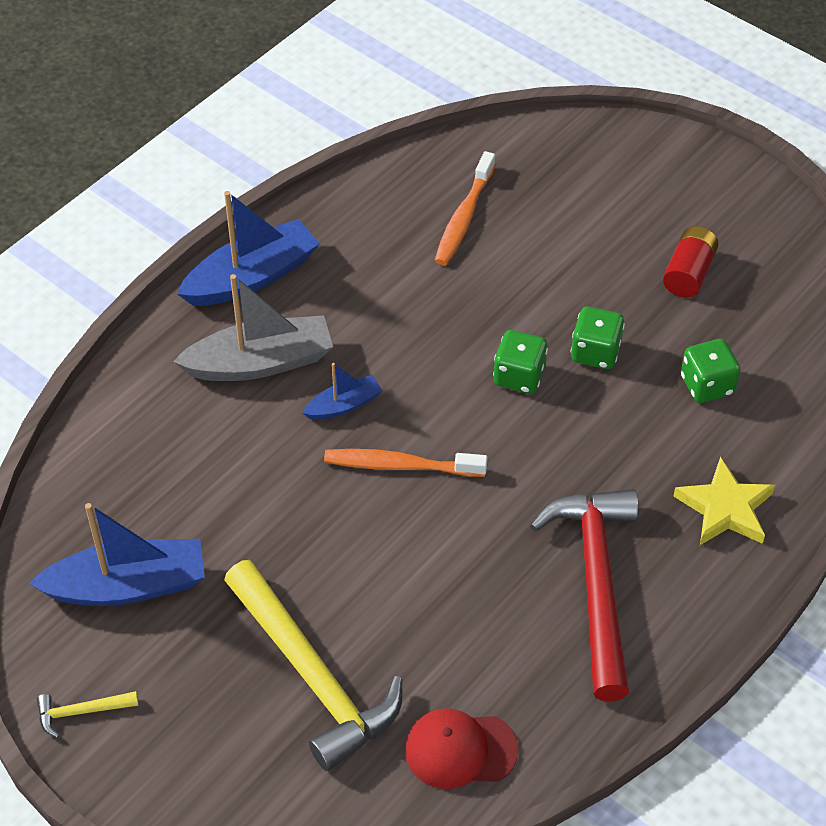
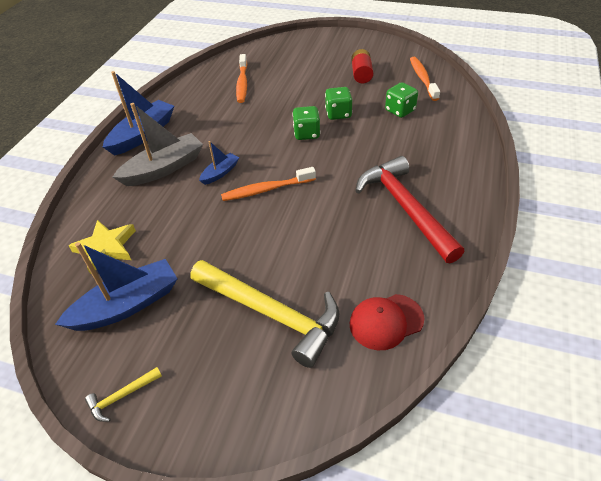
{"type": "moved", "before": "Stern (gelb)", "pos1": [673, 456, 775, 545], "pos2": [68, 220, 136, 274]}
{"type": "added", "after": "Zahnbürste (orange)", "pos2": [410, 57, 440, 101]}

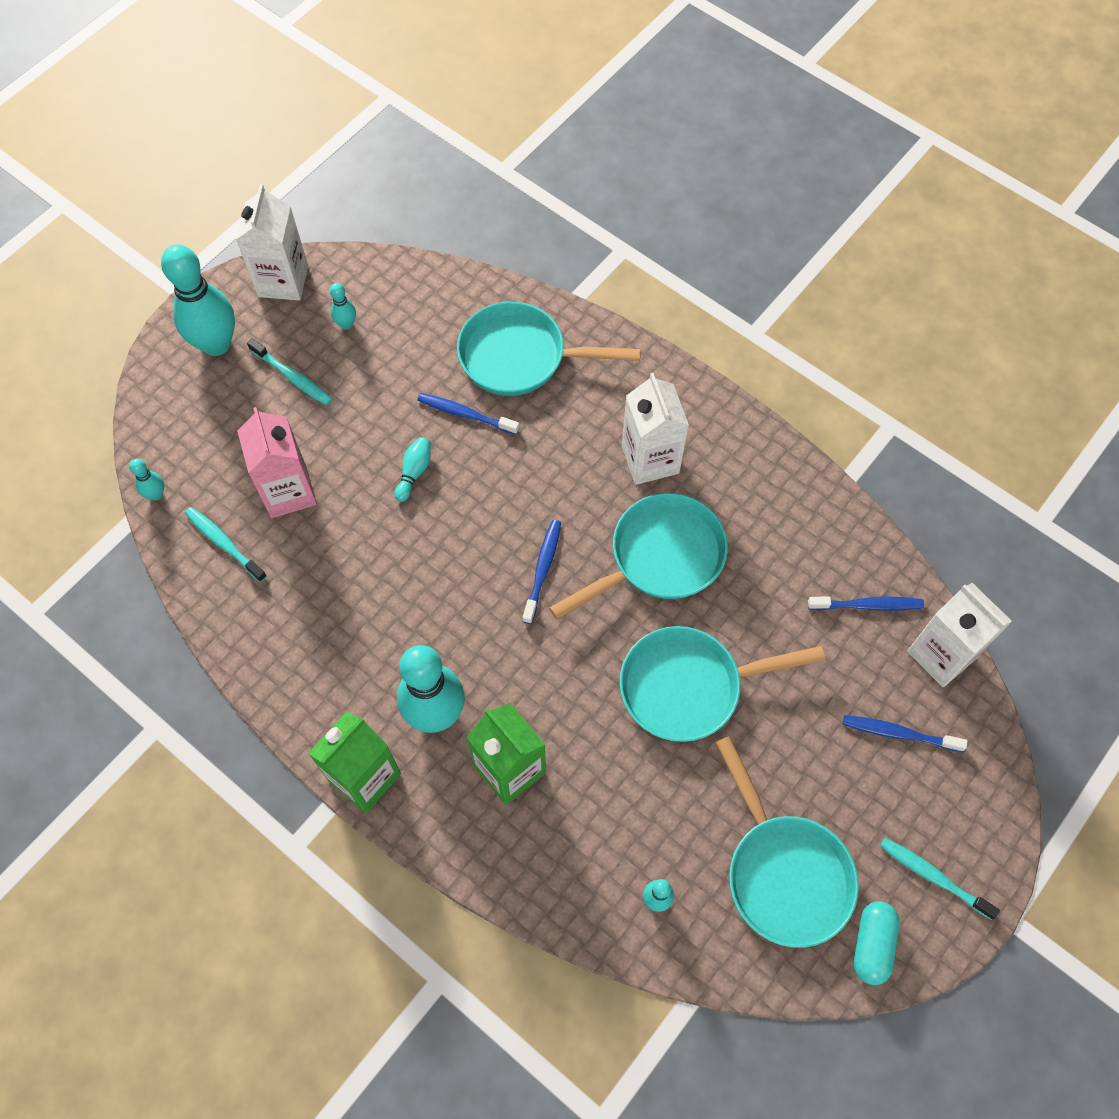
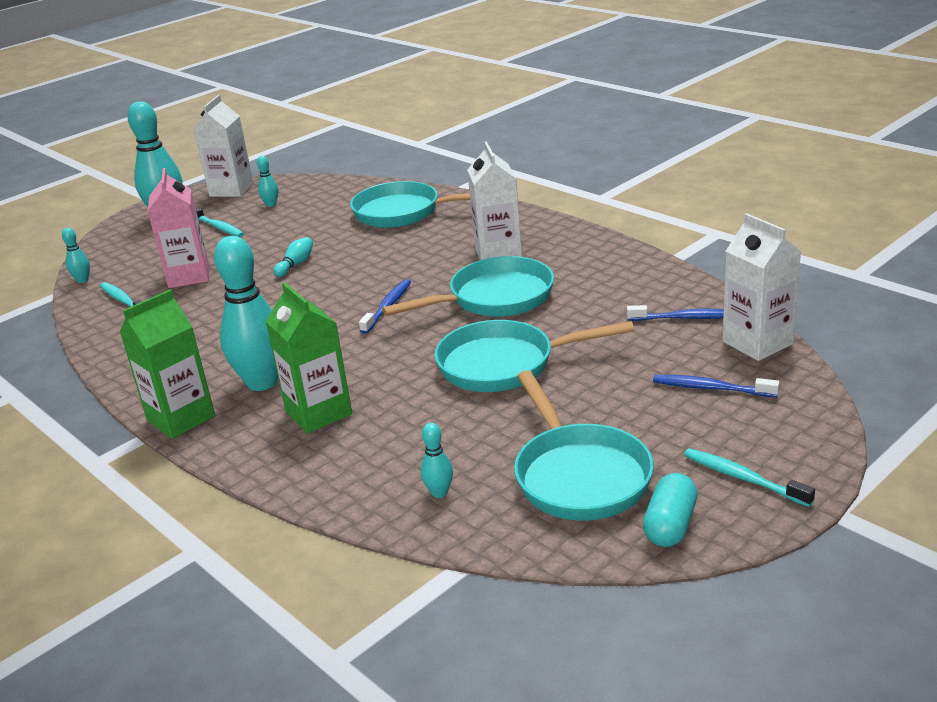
{"type": "removed", "before": "Zahnbürste (blau)", "pos1": [417, 393, 519, 435]}

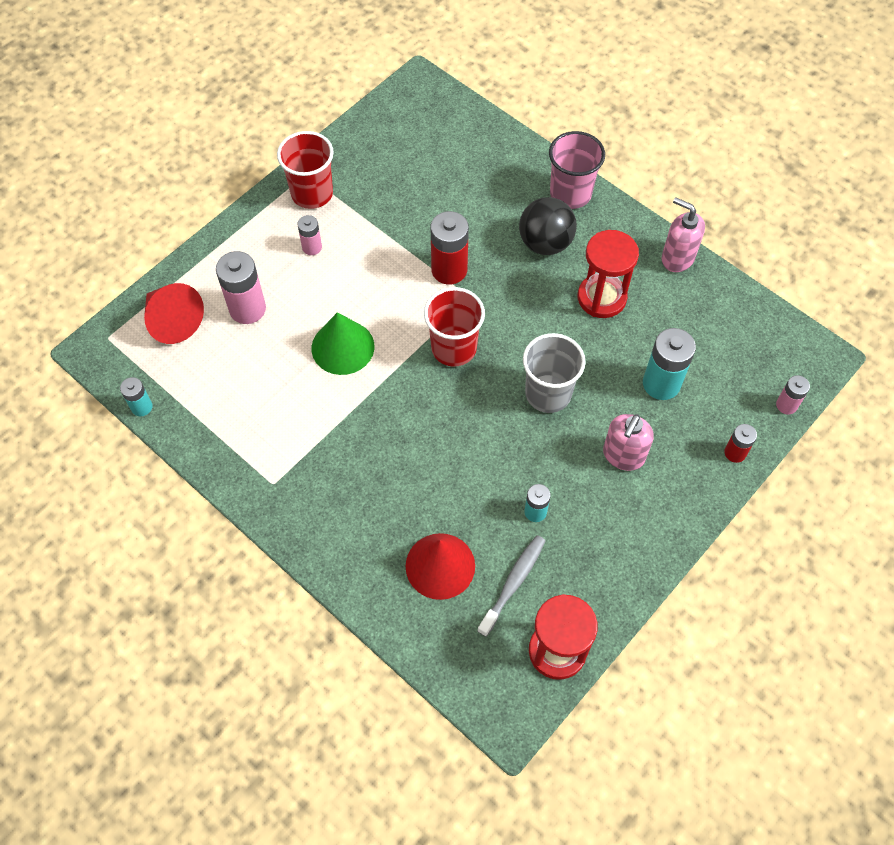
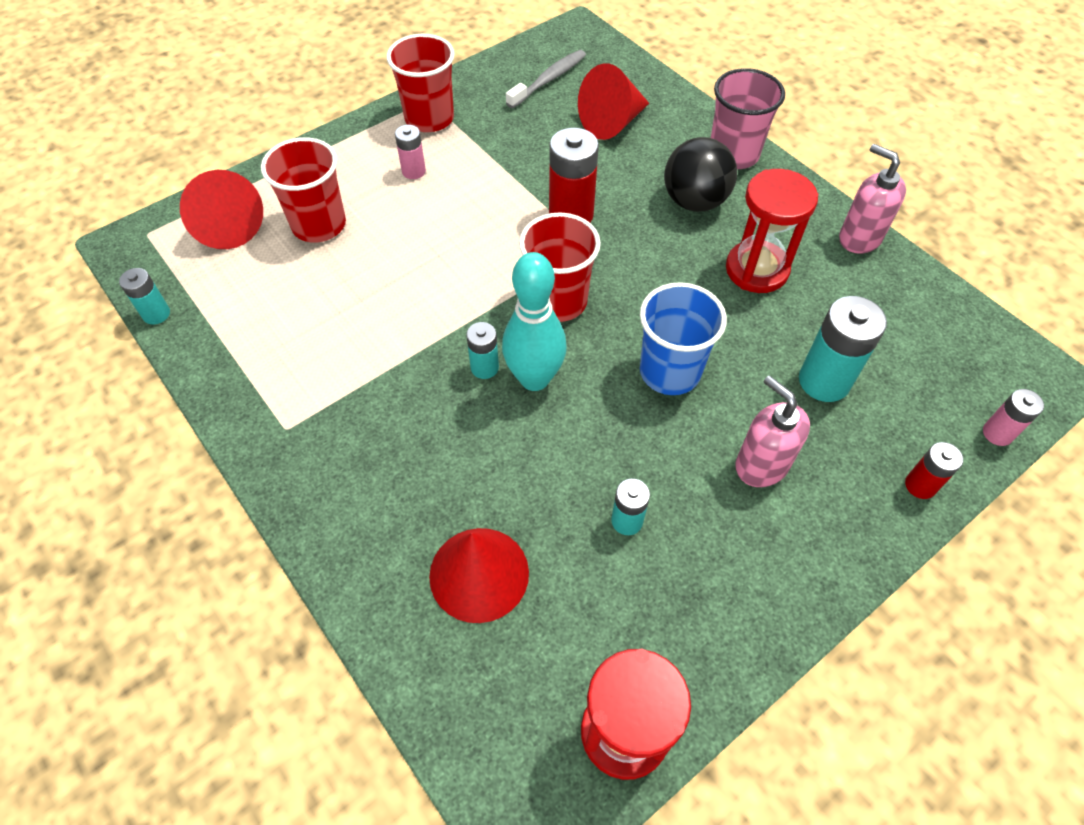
{"type": "replaced", "before": "Batterie (rosa)", "after": "Becher (rot)", "pos1": [216, 251, 266, 324], "pos2": [261, 137, 346, 242]}
{"type": "removed", "before": "Kegel (grün)", "pos1": [312, 312, 374, 375]}
{"type": "moved", "before": "Zahnbürste (grau)", "pos1": [477, 535, 546, 637], "pos2": [506, 50, 586, 108]}
{"type": "recoloured", "before": "Becher (grau)", "after": "Becher (blau)", "pos1": [523, 333, 586, 413], "pos2": [640, 282, 727, 395]}
{"type": "turned", "before": "Seifenspender (rosa)", "pos1": [603, 414, 654, 471], "pos2": [735, 375, 810, 487], "turn": 105}
{"type": "added", "after": "Batterie (türkis)", "pos2": [466, 322, 499, 379]}
{"type": "added", "after": "Bowlingkegel (türkis)", "pos2": [502, 252, 567, 391]}
{"type": "added", "after": "Kegel (rot)", "pos2": [578, 63, 649, 140]}

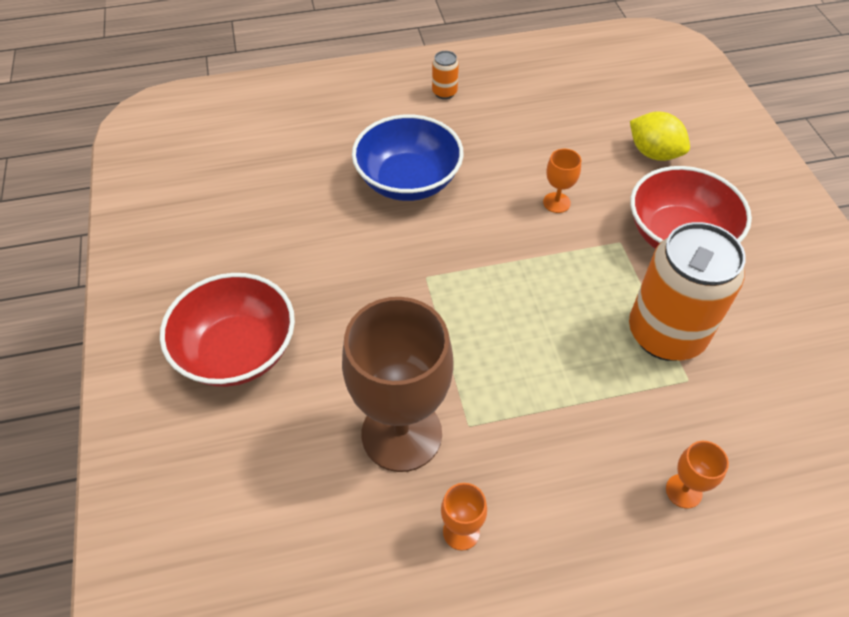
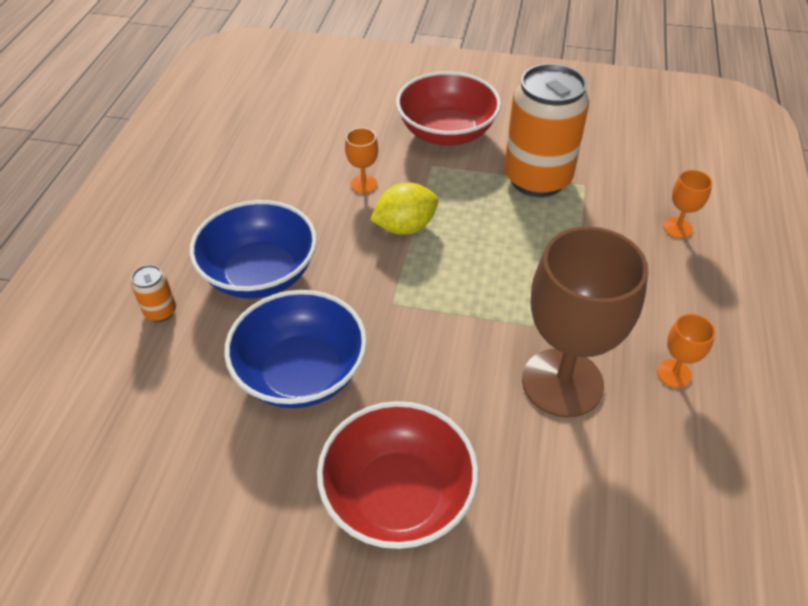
{"type": "moved", "before": "Dose (orange)", "pos1": [432, 51, 459, 99], "pos2": [131, 265, 176, 322]}
{"type": "moved", "before": "Zitrone (gelb)", "pos1": [630, 112, 690, 161], "pos2": [370, 182, 438, 235]}
{"type": "added", "after": "Schüssel (blau)", "pos2": [224, 290, 367, 408]}

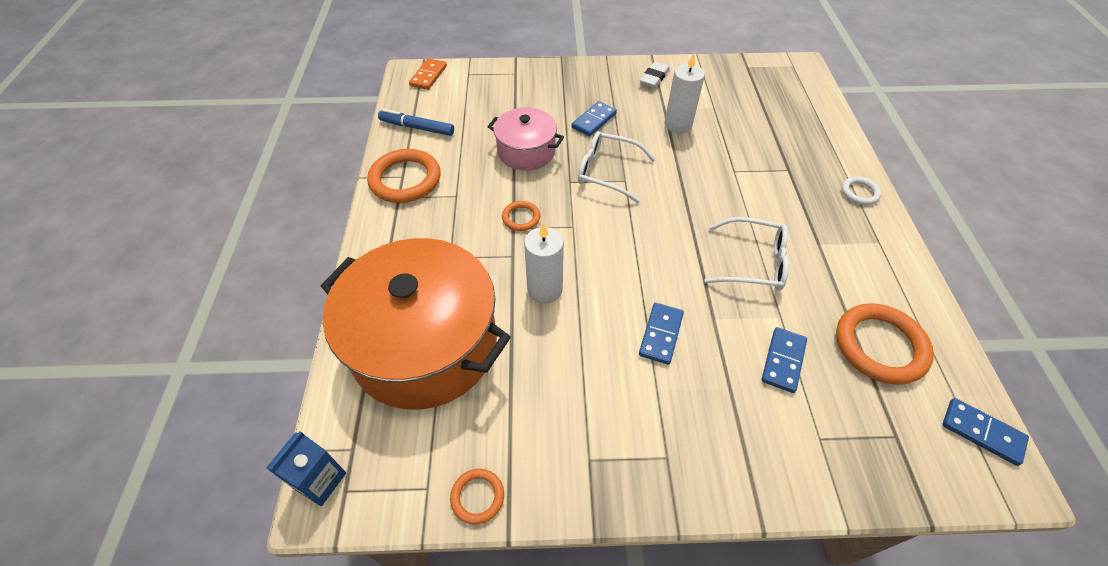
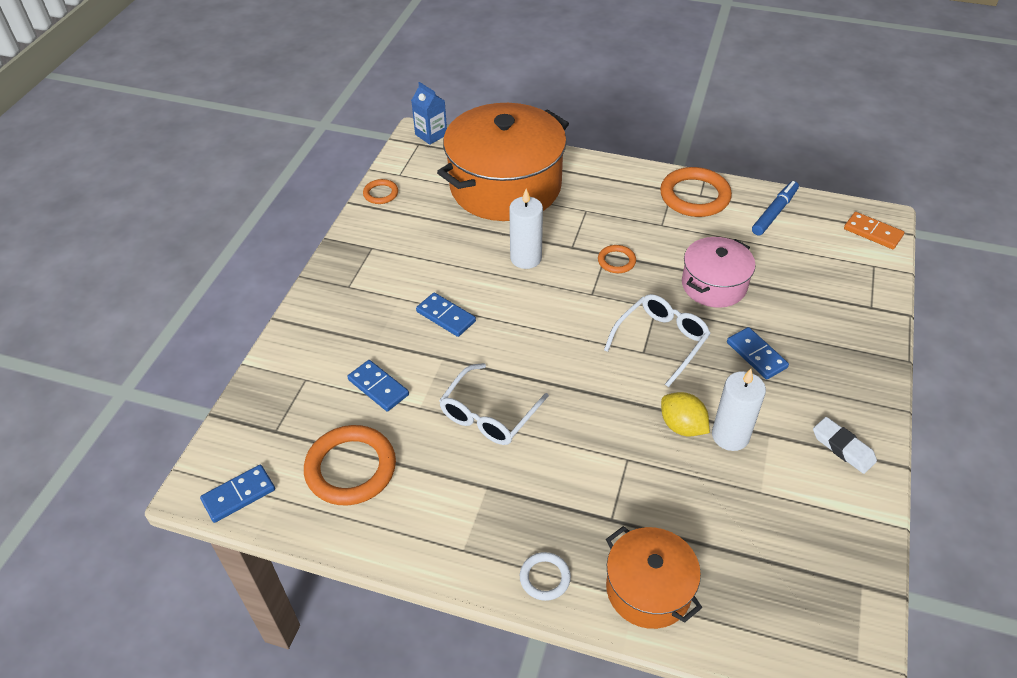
{"type": "added", "after": "Kochtopf (orange)", "pos2": [606, 526, 702, 629]}
{"type": "added", "after": "Zitrone (gelb)", "pos2": [661, 392, 710, 436]}

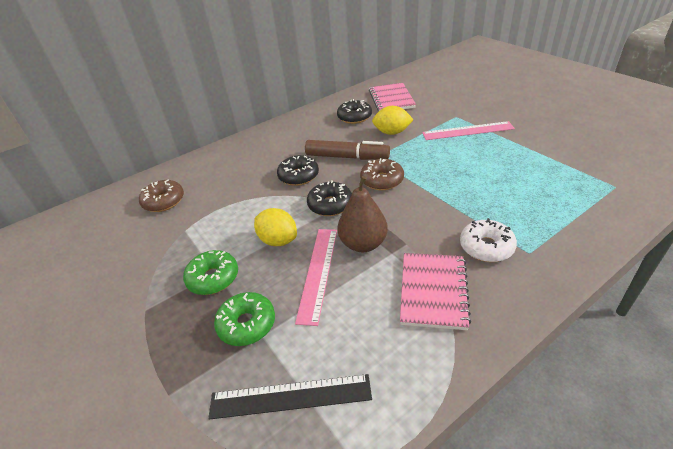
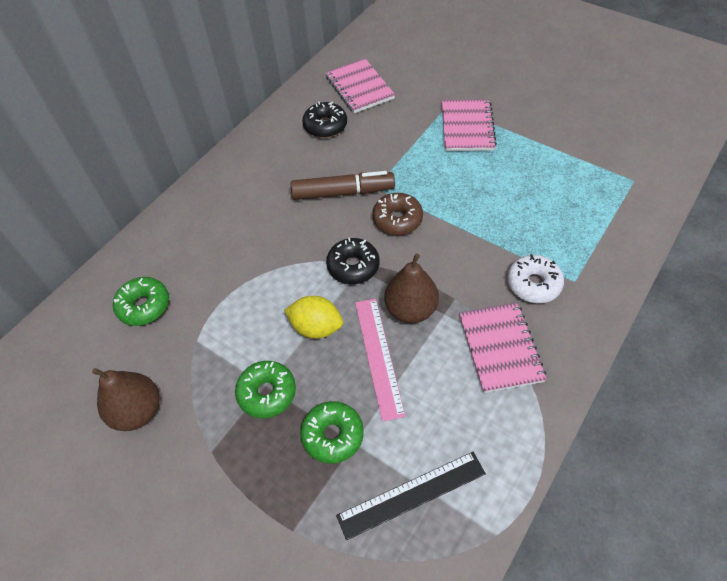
{"type": "recoloured", "before": "Donut (braun)", "after": "Donut (grün)", "pos1": [139, 180, 184, 212], "pos2": [113, 277, 169, 326]}
{"type": "removed", "before": "Donut (schwarz)", "pos1": [277, 155, 319, 186]}
{"type": "removed", "before": "Zitrone (gelb)", "pos1": [372, 106, 414, 135]}
{"type": "replaced", "before": "Lineal (rosa)", "after": "Notizbuch (rosa)", "pos1": [422, 121, 515, 140], "pos2": [442, 99, 497, 151]}
{"type": "added", "after": "Birne (braun)", "pos2": [92, 368, 159, 431]}

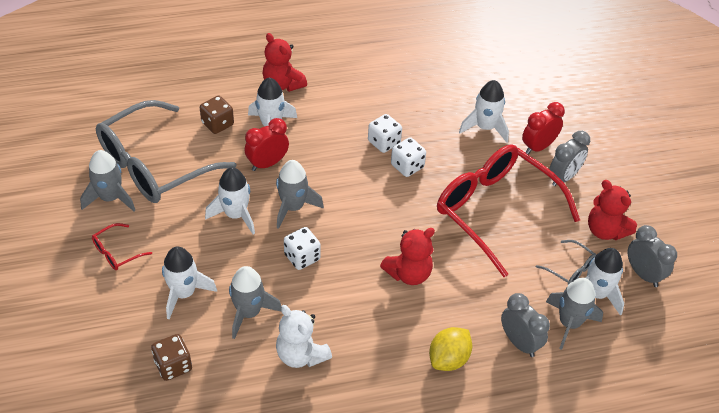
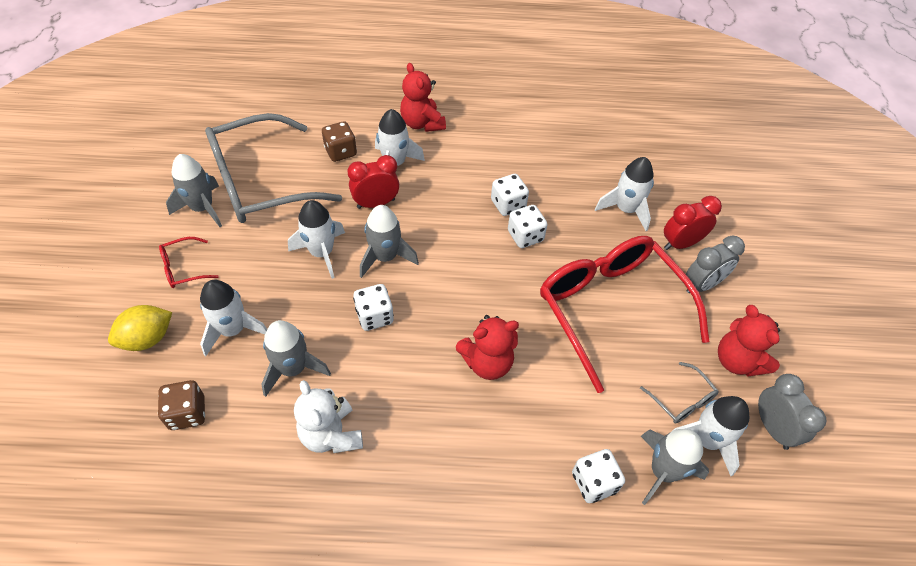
{"type": "moved", "before": "Zitrone (gelb)", "pos1": [429, 327, 472, 371], "pos2": [108, 305, 172, 351]}
{"type": "replaced", "before": "Wecker (grau)", "after": "Spielwürfel (weiß)", "pos1": [501, 293, 550, 357], "pos2": [572, 449, 625, 503]}

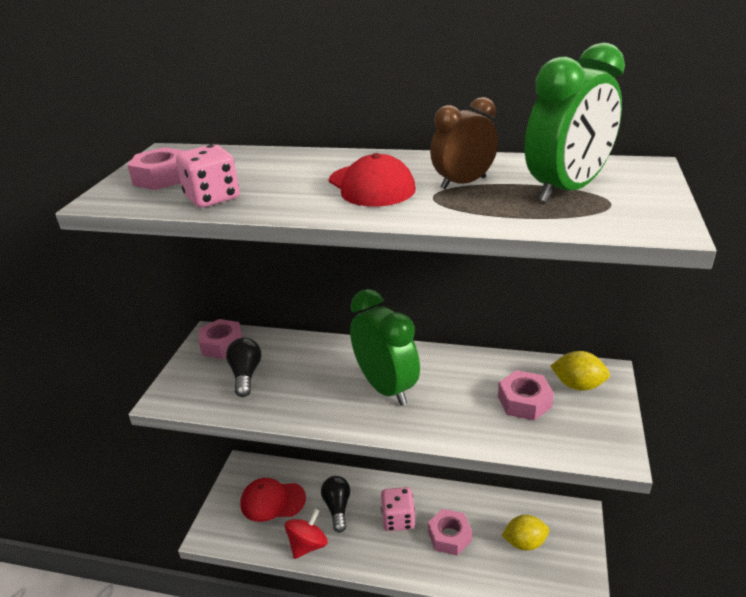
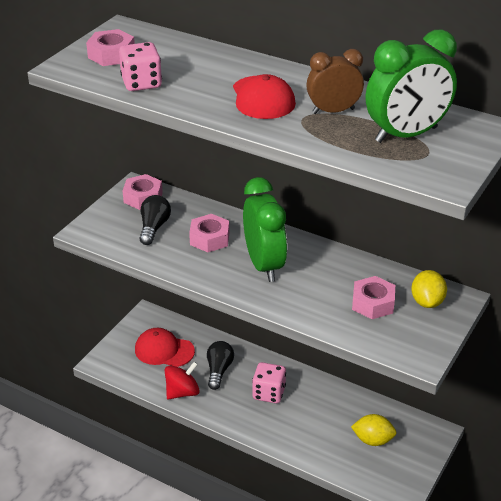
{"type": "moved", "before": "Sechskantmutter (rosa)", "pos1": [428, 509, 472, 555], "pos2": [189, 214, 229, 252]}
{"type": "turned", "before": "Zitrone (gelb)", "pos1": [550, 351, 610, 391], "pos2": [411, 270, 447, 308], "turn": 60}

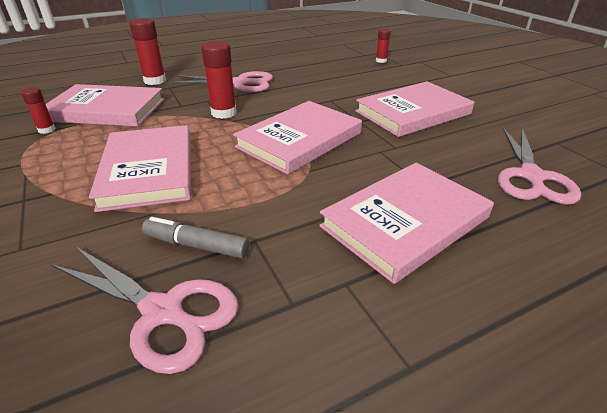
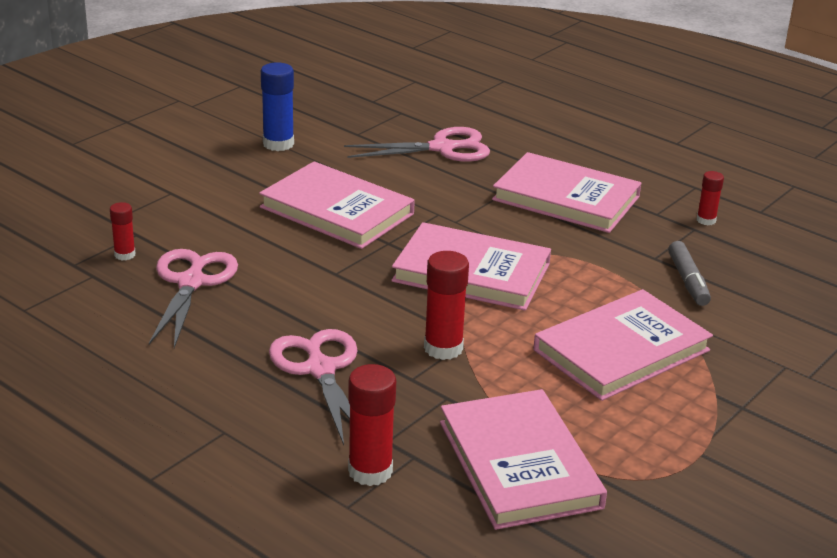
{"type": "moved", "before": "Klebestift (rot)", "pos1": [21, 87, 56, 134], "pos2": [697, 171, 724, 225]}
{"type": "moved", "before": "Schere (rosa)", "pos1": [51, 246, 239, 374], "pos2": [149, 249, 238, 348]}
{"type": "added", "after": "Klebestift (blau)", "pos2": [261, 62, 294, 151]}

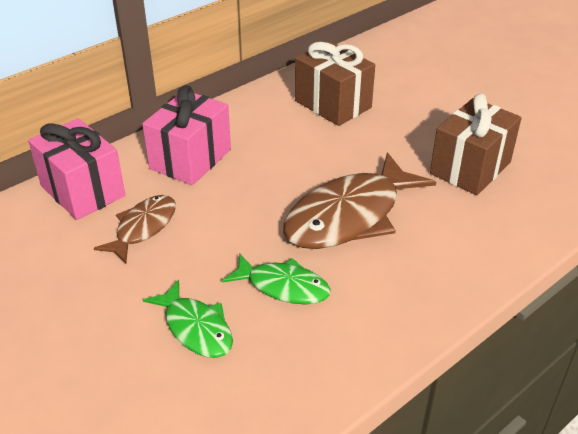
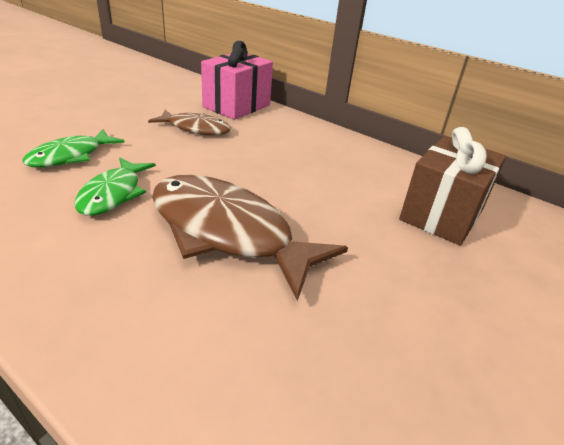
{"type": "removed", "before": "Geschenk (rosa)", "pos1": [142, 85, 231, 185]}
{"type": "removed", "before": "Geschenk (braun)", "pos1": [430, 94, 522, 195]}

